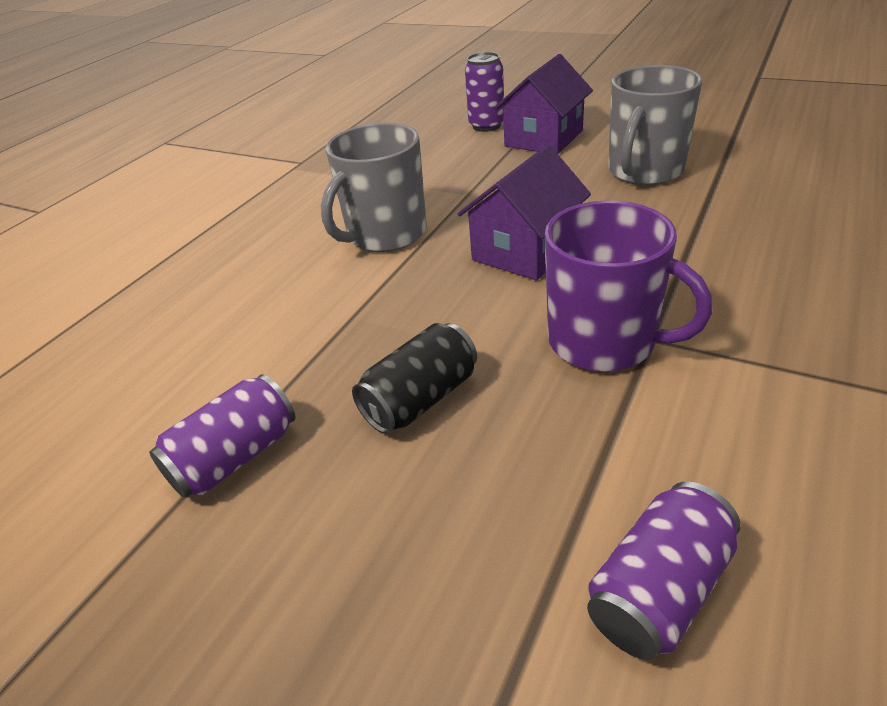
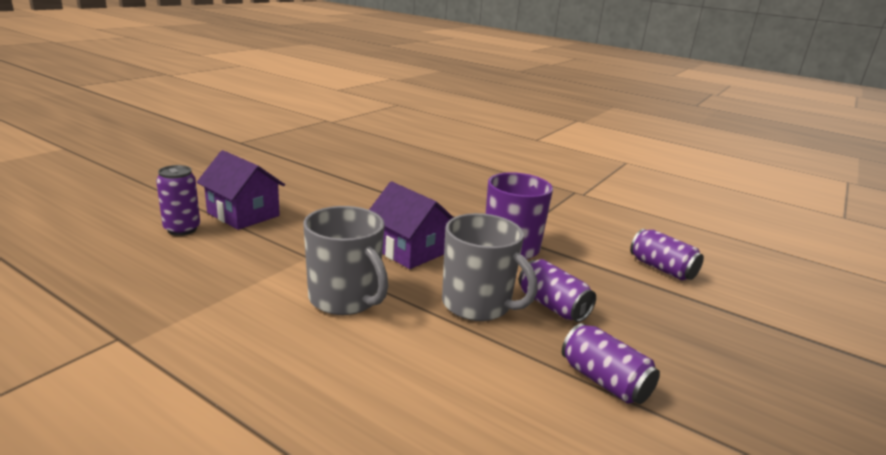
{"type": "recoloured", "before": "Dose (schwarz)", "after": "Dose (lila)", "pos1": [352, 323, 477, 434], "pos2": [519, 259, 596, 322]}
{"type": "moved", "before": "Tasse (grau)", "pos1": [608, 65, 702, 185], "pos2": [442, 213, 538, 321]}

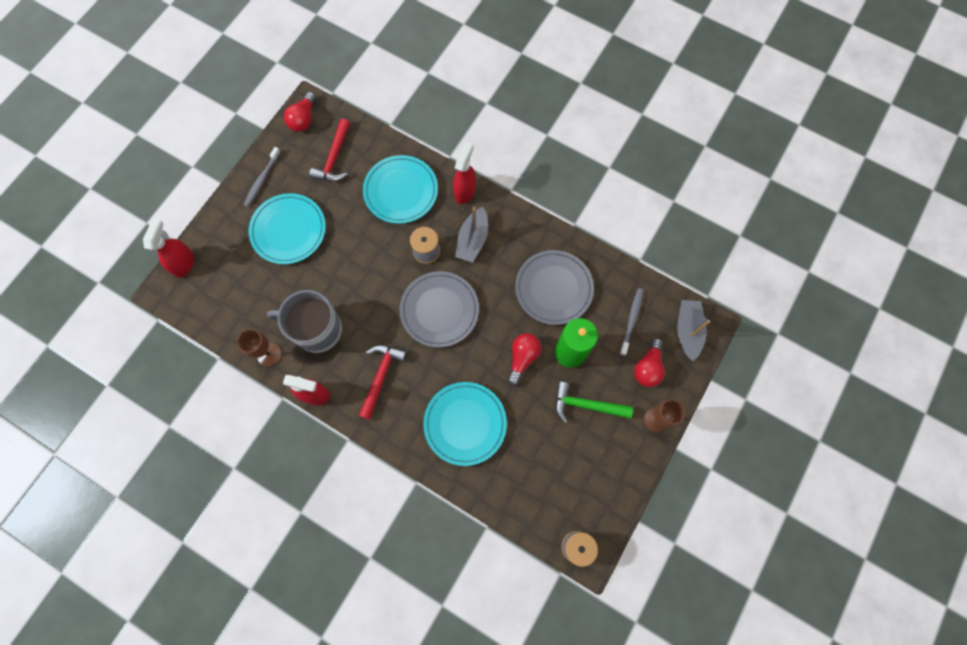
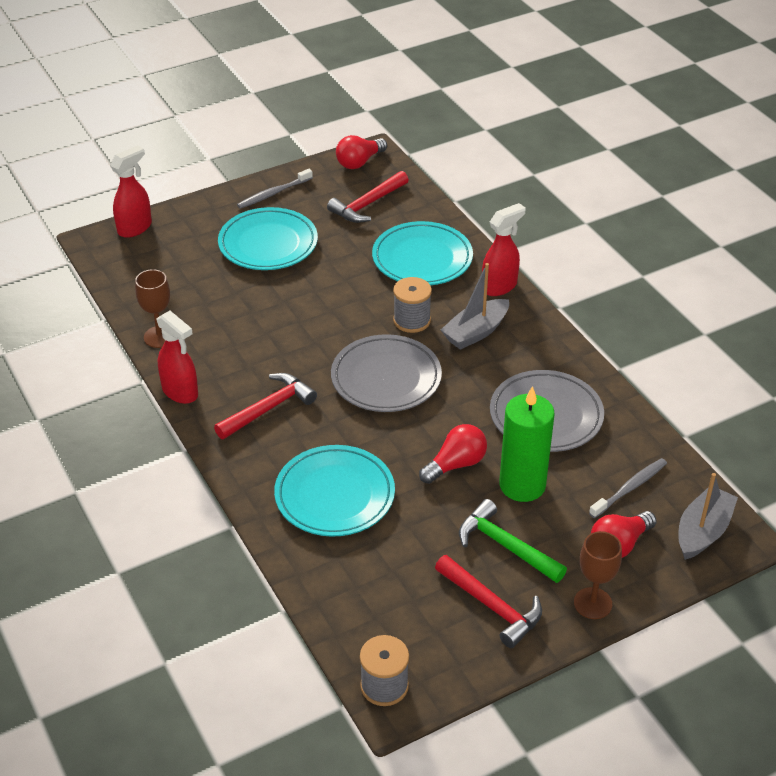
{"type": "removed", "before": "Tasse (grau)", "pos1": [267, 290, 342, 353]}
{"type": "added", "after": "Hammer (rot)", "pos2": [435, 555, 542, 648]}

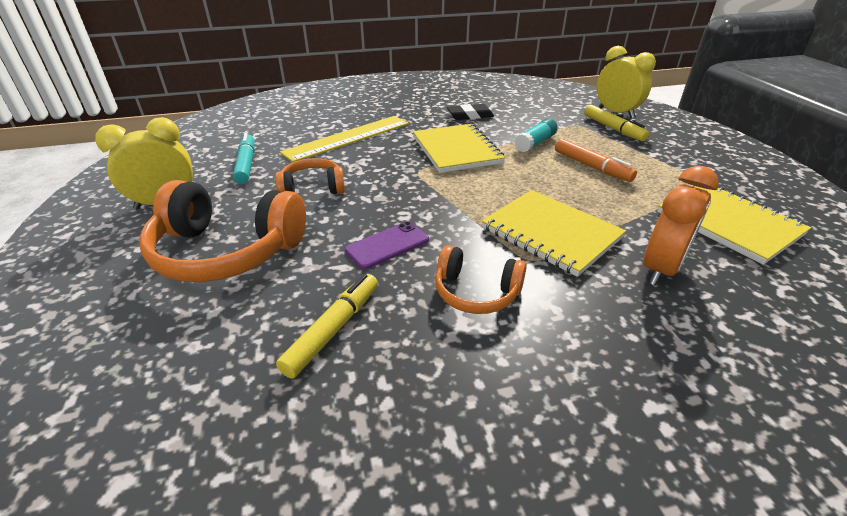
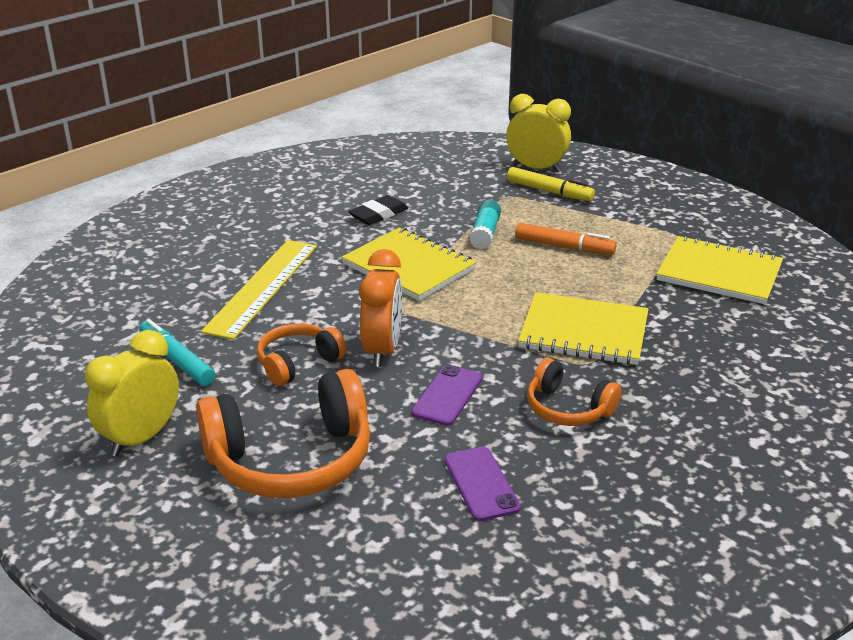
{"type": "replaced", "before": "Filzstift (gelb)", "after": "Handy (lila)", "pos1": [276, 274, 378, 378], "pos2": [444, 447, 521, 521]}
{"type": "turned", "before": "Kopfhörer (orange)", "pos1": [435, 245, 527, 314], "pos2": [527, 358, 622, 426], "turn": 45}
{"type": "moved", "before": "Wecker (orange)", "pos1": [644, 166, 719, 286], "pos2": [359, 249, 402, 367]}

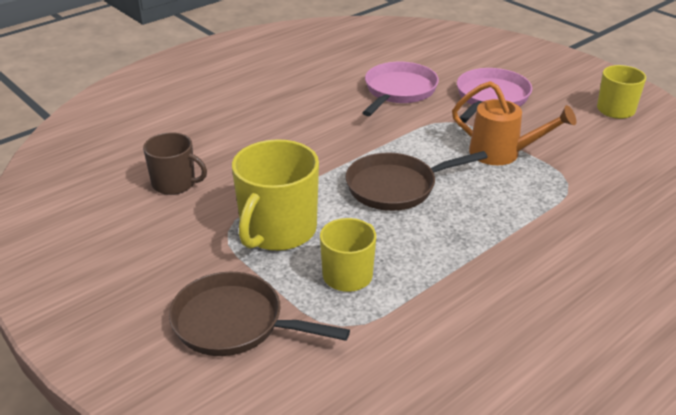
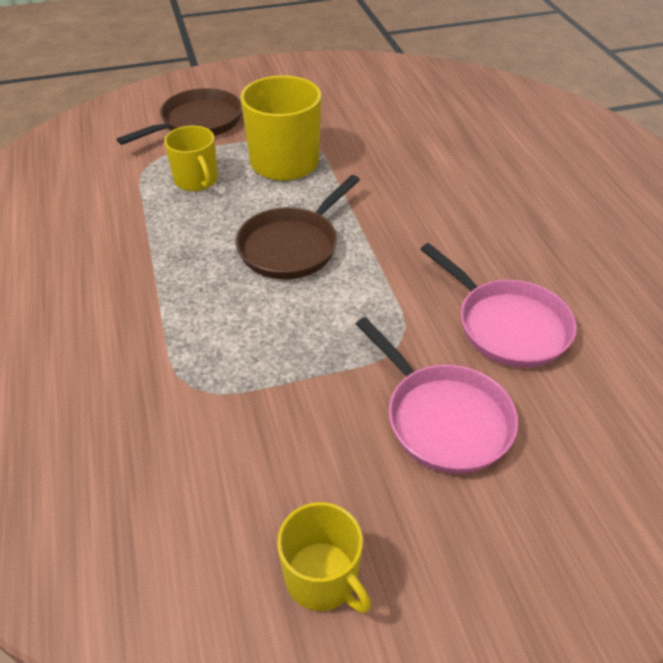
{"type": "removed", "before": "Tasse (braun)", "pos1": [143, 133, 207, 195]}
{"type": "turned", "before": "Pfanne (braun)", "pos1": [345, 151, 488, 211], "pos2": [235, 175, 360, 279], "turn": -150}
{"type": "removed", "before": "Gießkanne (orange)", "pos1": [452, 81, 576, 165]}

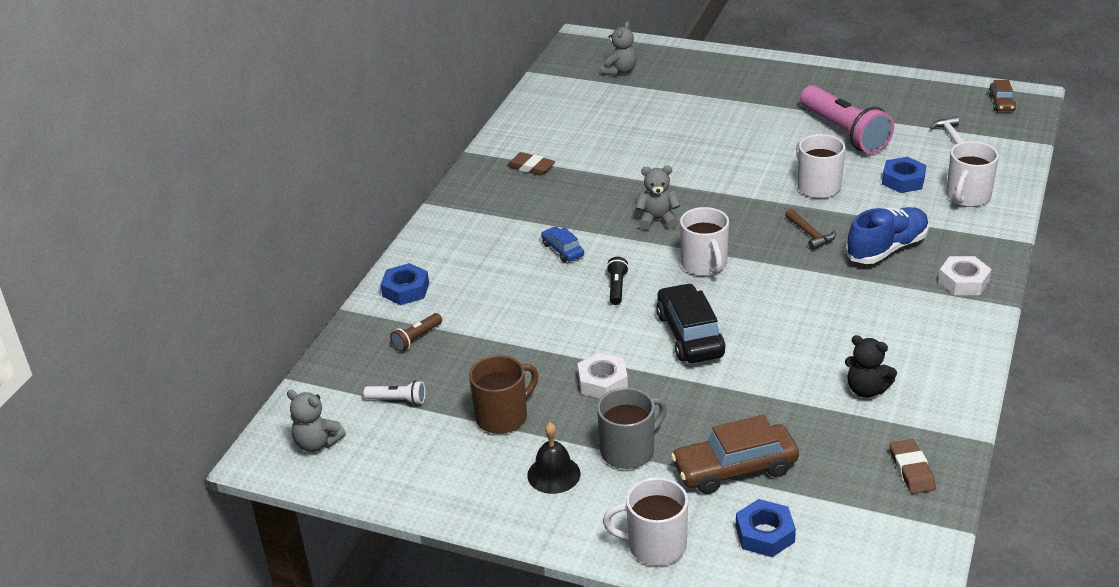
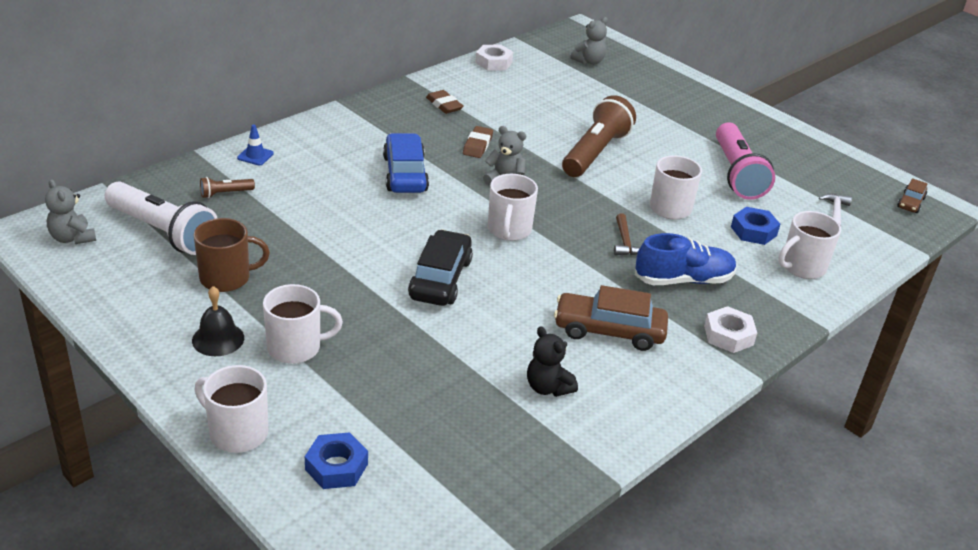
{"type": "resized", "before": "Taschenlampe (weiß)", "pos1": [364, 380, 425, 405], "pos2": [105, 181, 217, 255], "scale": 2.32}
{"type": "replaced", "before": "Sechskantmutter (blau)", "after": "Leitkegel (blau)", "pos1": [380, 263, 429, 305], "pos2": [237, 125, 274, 165]}
{"type": "resized", "before": "Auto (blau)", "pos1": [541, 226, 584, 262], "pos2": [383, 133, 429, 193], "scale": 1.87}
{"type": "moved", "before": "Sechskantmutter (weiß)", "pos1": [578, 353, 628, 399], "pos2": [475, 45, 513, 71]}
{"type": "recoloured", "before": "Tasse (grau)", "after": "Tasse (weiß)", "pos1": [597, 388, 667, 469], "pos2": [263, 284, 343, 364]}
{"type": "removed", "before": "Taschenlampe (schwarz)", "pos1": [606, 257, 629, 305]}
{"type": "moved", "before": "Auto (braun)", "pos1": [671, 415, 799, 494], "pos2": [554, 285, 668, 351]}
{"type": "moved", "before": "Radiergummi (braun)", "pos1": [890, 439, 936, 494], "pos2": [463, 126, 493, 158]}
{"type": "added", "after": "Taschenlampe (braun)", "pos2": [562, 95, 636, 177]}

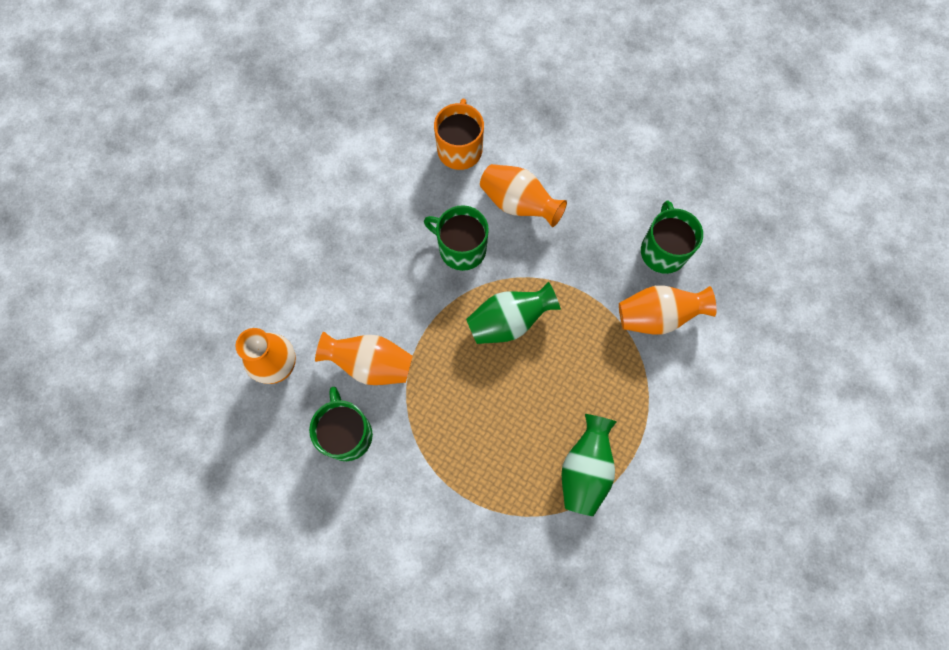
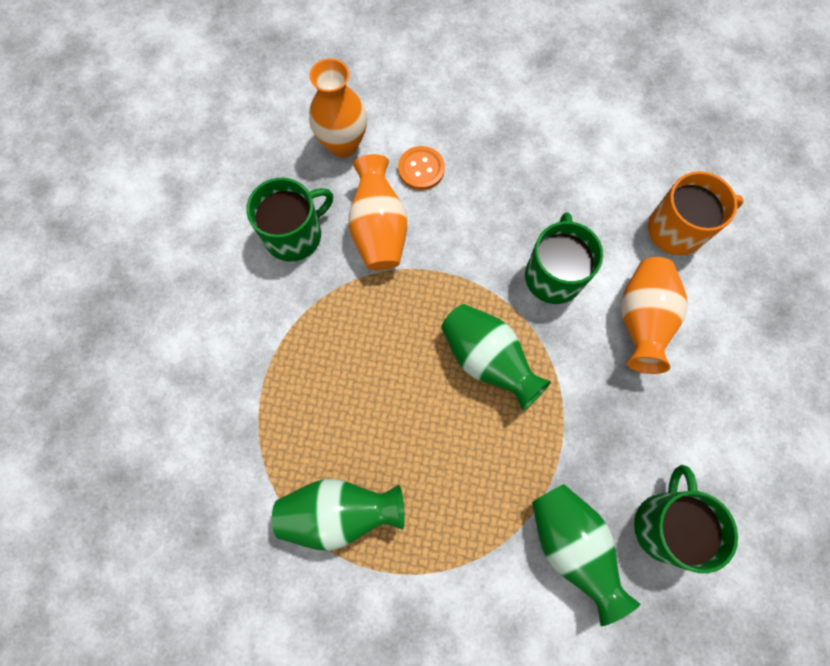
{"type": "recoloured", "before": "Vase (orange)", "after": "Vase (grün)", "pos1": [619, 286, 717, 335], "pos2": [532, 484, 640, 626]}
{"type": "turned", "before": "Tasse (grün)", "pos1": [641, 201, 703, 274], "pos2": [634, 465, 738, 573], "turn": -60}
{"type": "added", "after": "Knopf (orange)", "pos2": [398, 146, 445, 190]}

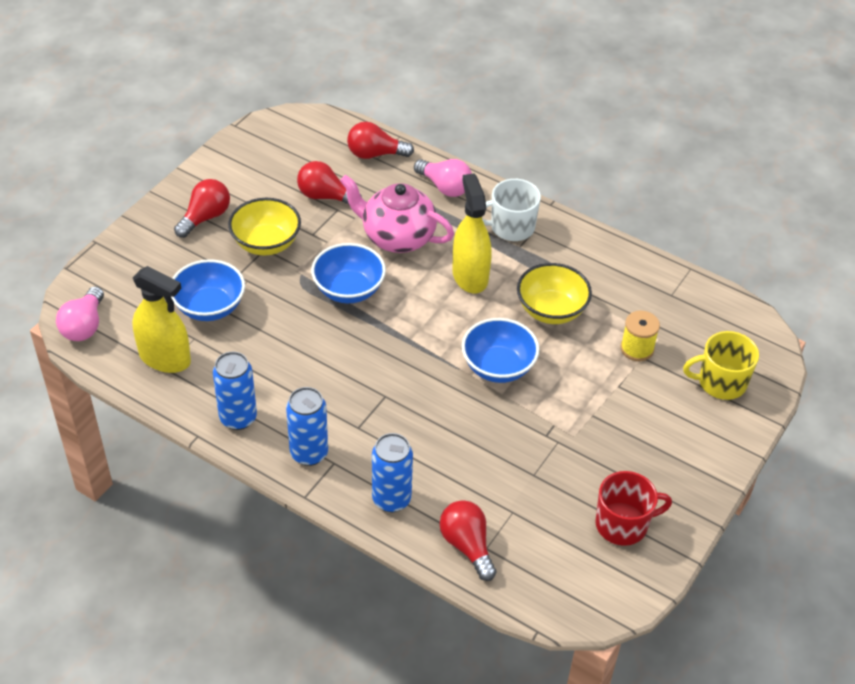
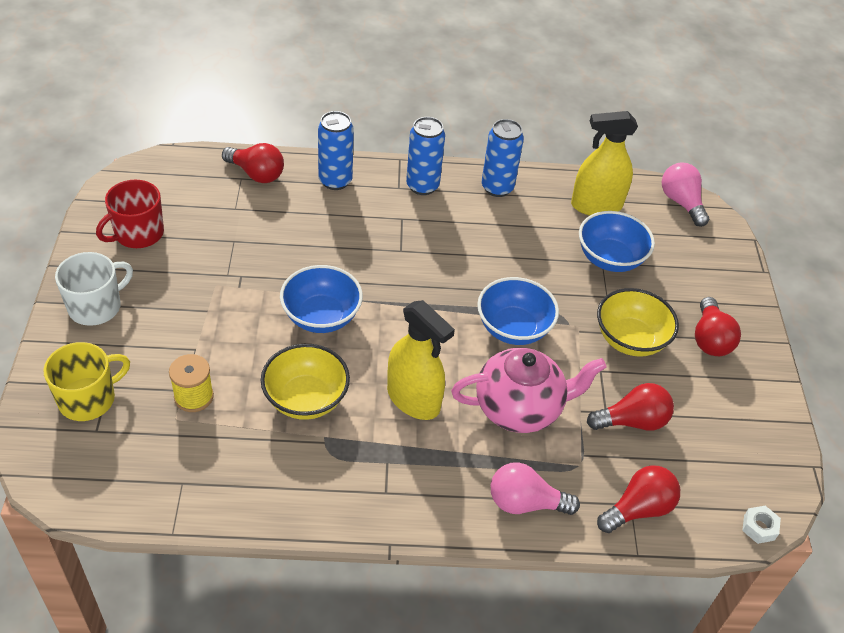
{"type": "moved", "before": "Tasse (weiß)", "pos1": [482, 179, 541, 241], "pos2": [55, 252, 133, 326]}
{"type": "added", "after": "Sechskantmutter (weiß)", "pos2": [742, 506, 781, 544]}

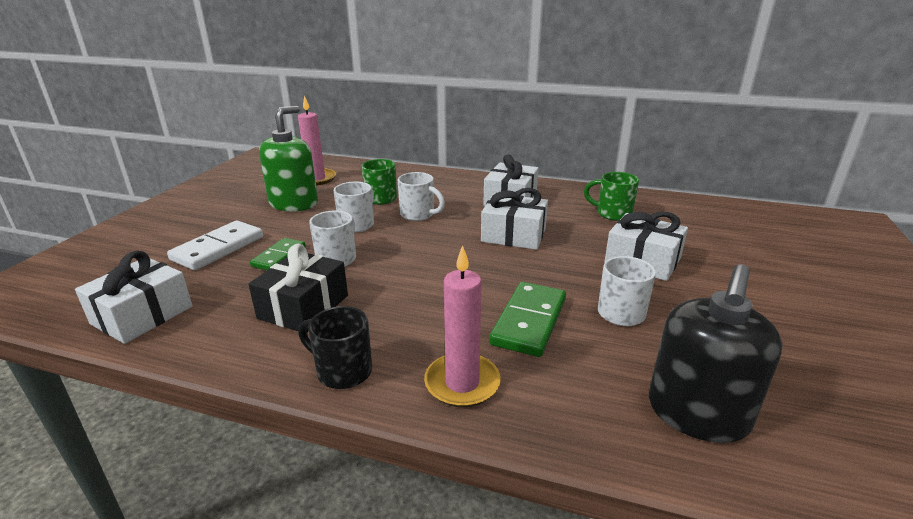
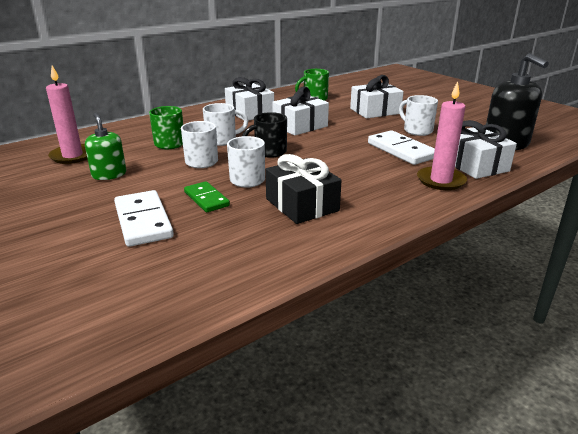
{"type": "moved", "before": "Geschenk (weiß)", "pos1": [75, 251, 192, 344], "pos2": [455, 120, 517, 179]}
{"type": "resized", "before": "Seifenspender (grün)", "pos1": [259, 106, 318, 211], "pos2": [85, 113, 126, 180], "scale": 0.6}
{"type": "moved", "before": "Tasse (schwarz)", "pos1": [298, 306, 372, 389], "pos2": [242, 112, 287, 158]}
{"type": "recoloured", "before": "Dominostein (grün)", "after": "Dominostein (weiß)", "pos1": [489, 282, 566, 357], "pos2": [368, 130, 435, 165]}

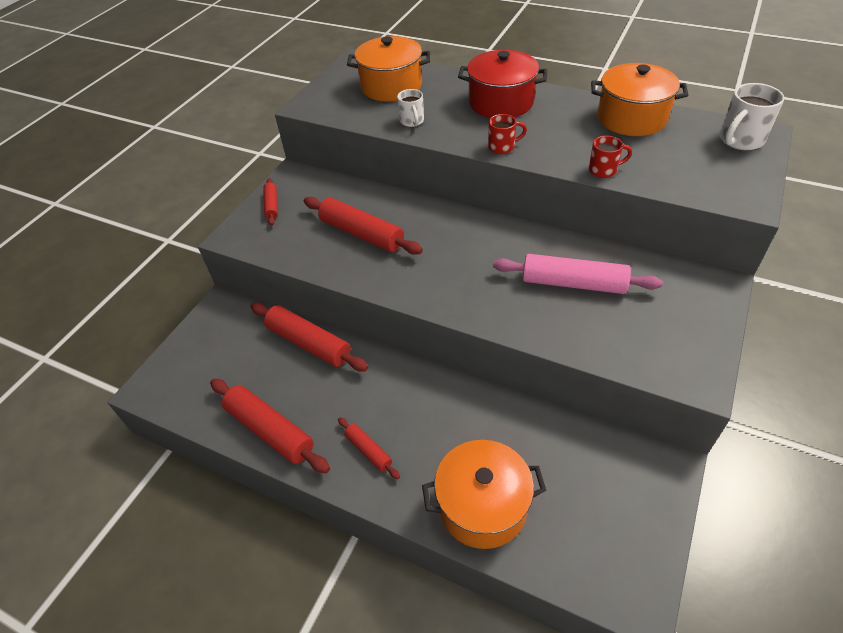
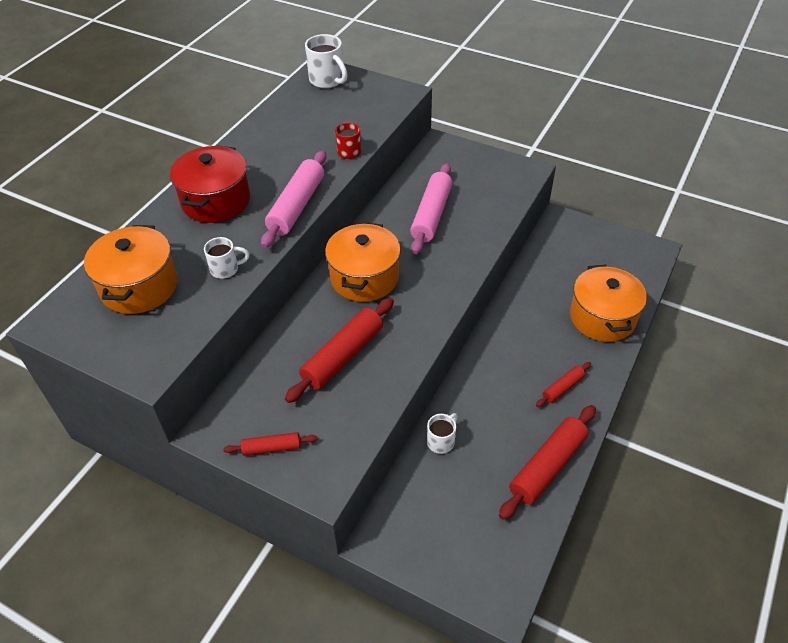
{"type": "replaced", "before": "Nudelholz (rot)", "after": "Tasse (weiß)", "pos1": [250, 302, 368, 371], "pos2": [427, 413, 458, 454]}
{"type": "replaced", "before": "Tasse (rot)", "after": "Nudelholz (rosa)", "pos1": [488, 114, 527, 154], "pos2": [261, 150, 327, 248]}
{"type": "moved", "before": "Kochtopf (orange)", "pos1": [591, 63, 688, 136], "pos2": [325, 222, 401, 302]}

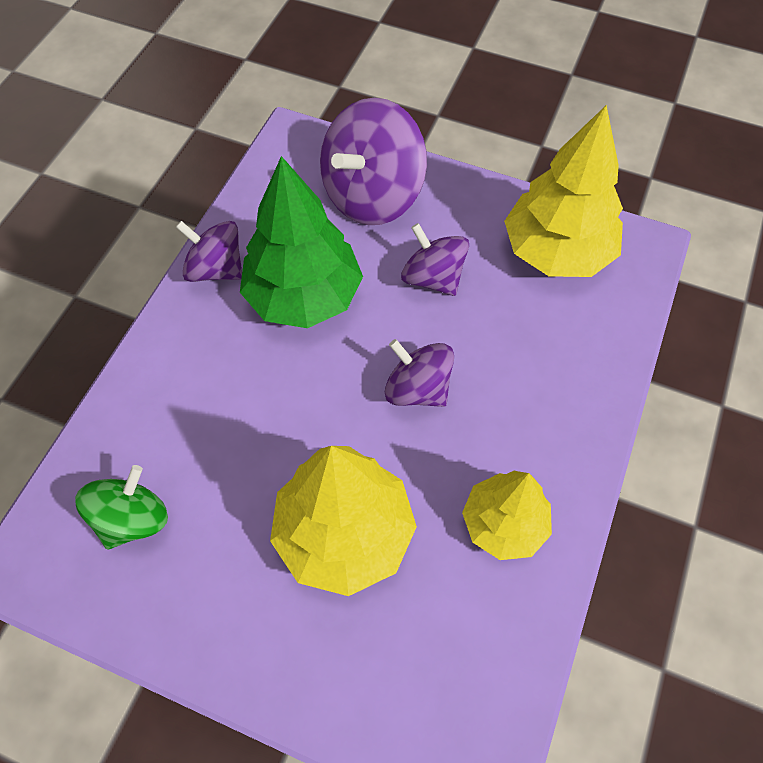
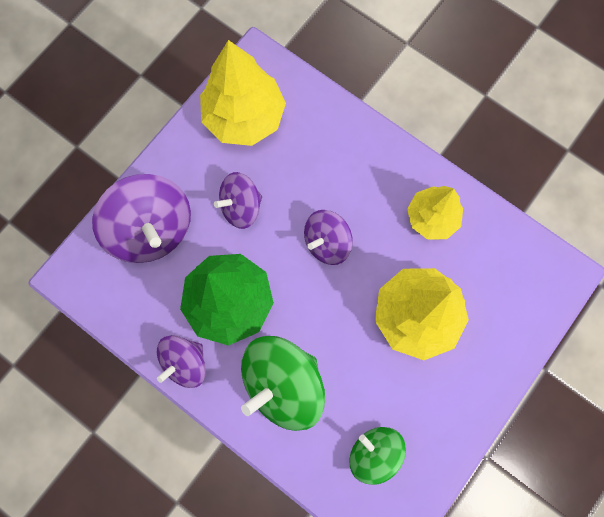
{"type": "added", "after": "Kreisel (grün)", "pos2": [241, 336, 325, 431]}

